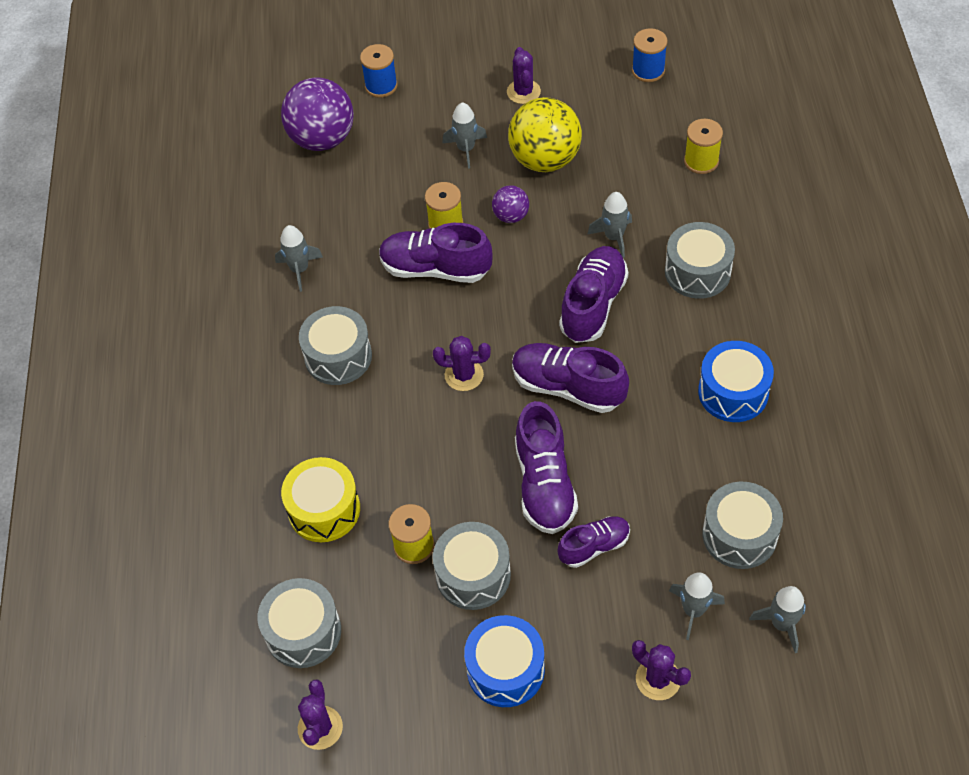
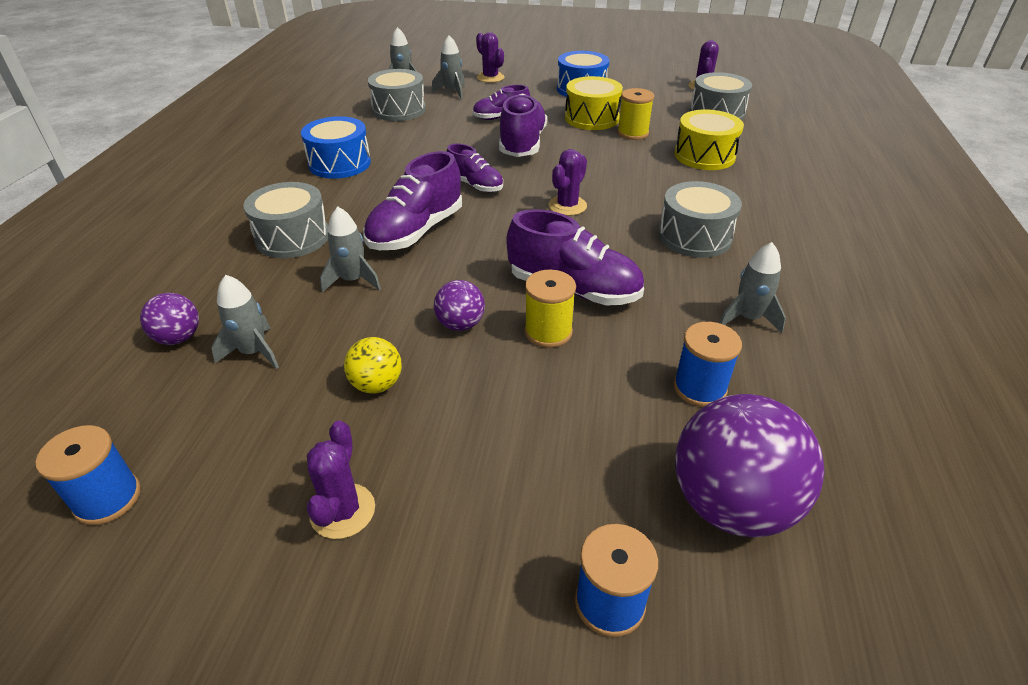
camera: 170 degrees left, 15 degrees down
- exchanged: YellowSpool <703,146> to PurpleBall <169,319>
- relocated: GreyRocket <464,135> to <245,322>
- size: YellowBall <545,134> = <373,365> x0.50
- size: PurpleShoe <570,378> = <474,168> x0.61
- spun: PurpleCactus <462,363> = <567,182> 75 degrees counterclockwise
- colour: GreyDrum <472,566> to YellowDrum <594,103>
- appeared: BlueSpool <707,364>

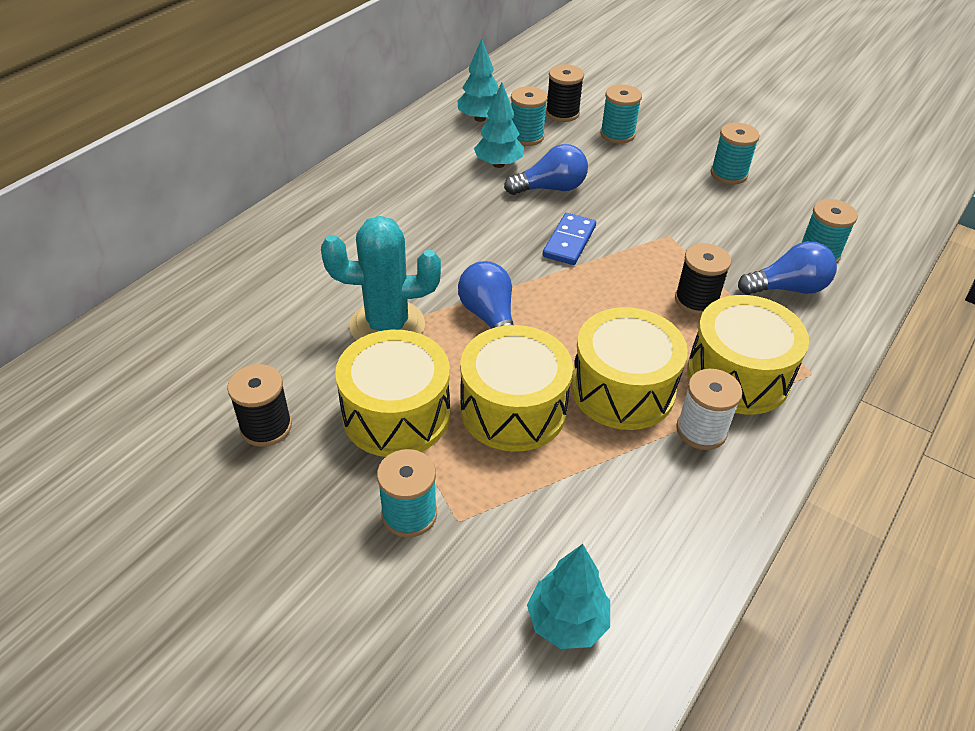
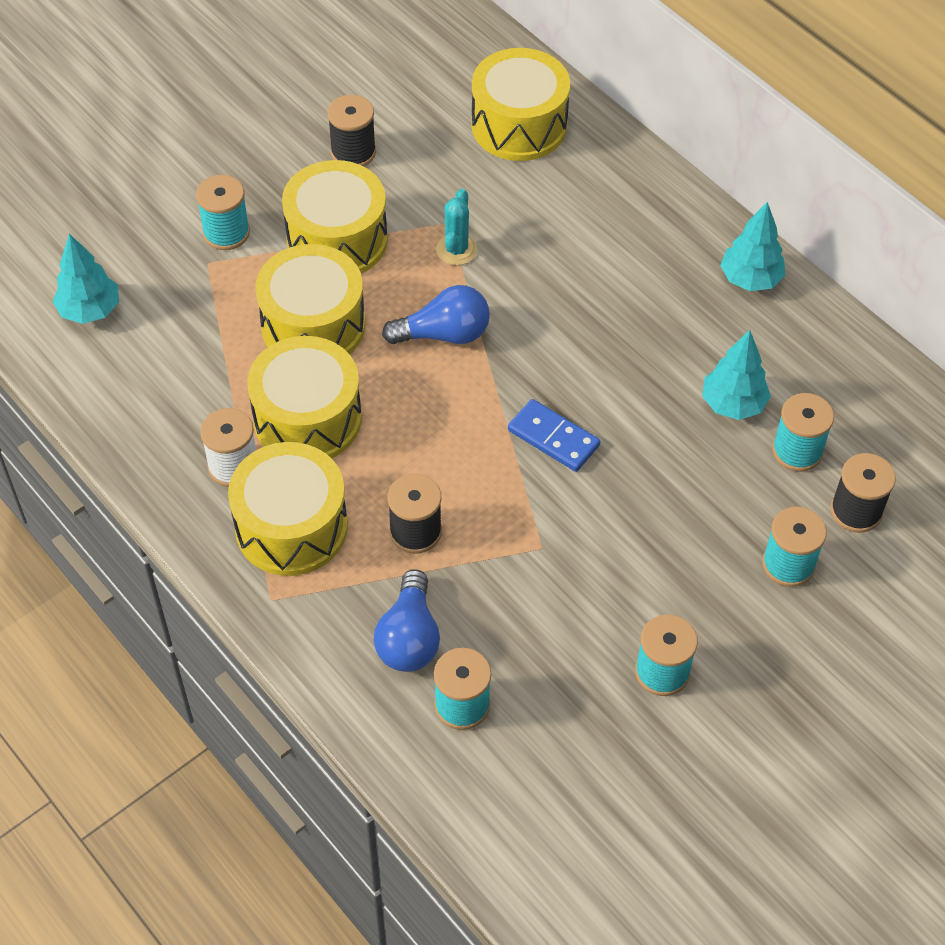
camera: 105 degrees right, 10 degrees up
- size: TurquoiseCactus <381,278> = <456,227> x0.53
- appeared: YellowDrum <520,104>
- relocated: TurquoiseTree <477,80> to <753,246>
- missing: BlueLightBulb <546,169>

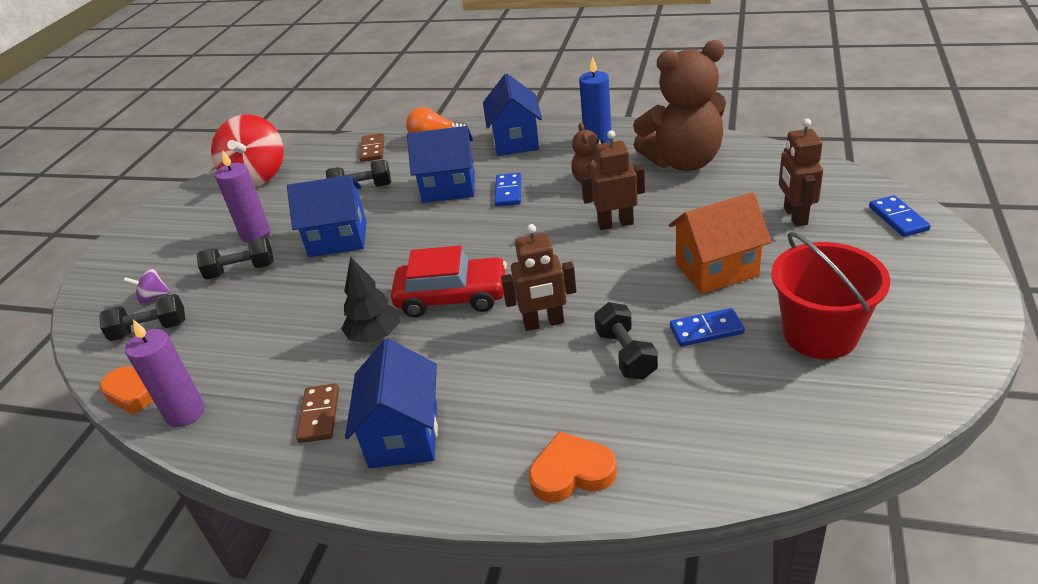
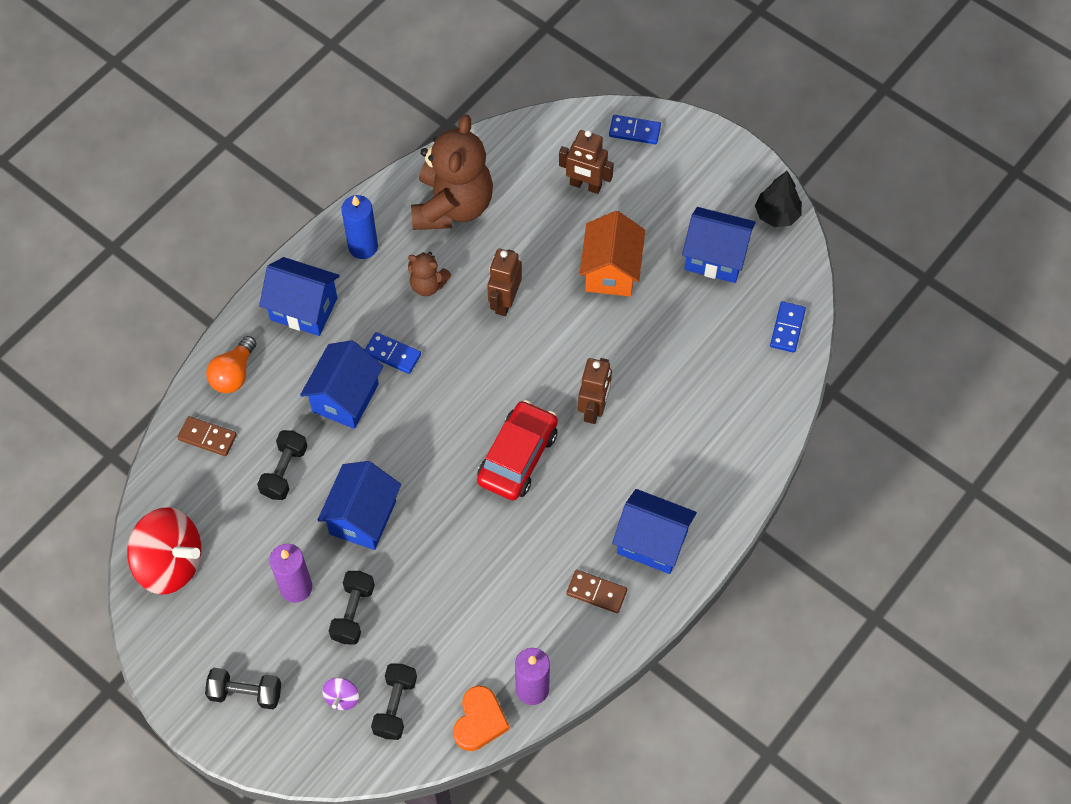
camera: 70 degrees left, 25 degrees up
- relocated: BlackDumbbell <626,341> to <243,688>
- exchanged: RedBucket <830,295> to BlueHouse <719,245>
- relocated: BlackTree <370,299> to <778,199>
- relocated: BlueDomino <707,327> to <788,327>
- missing: OrangeHeart <573,466>

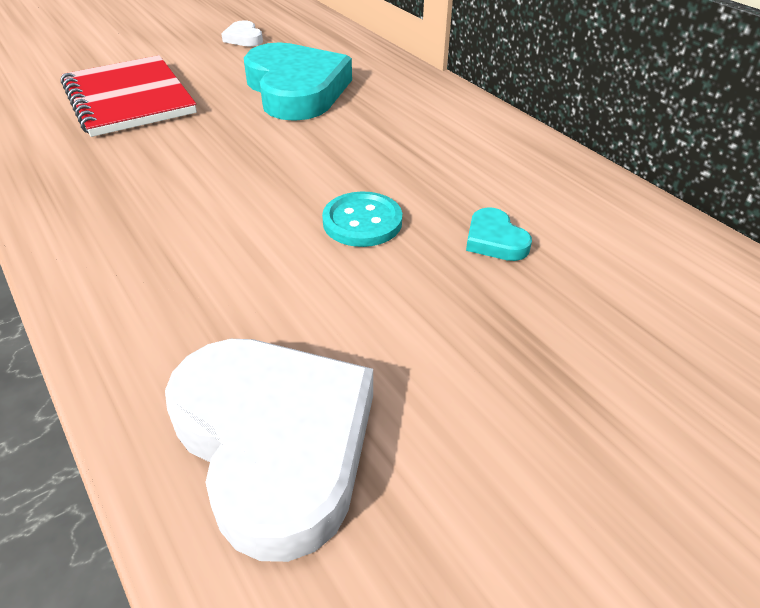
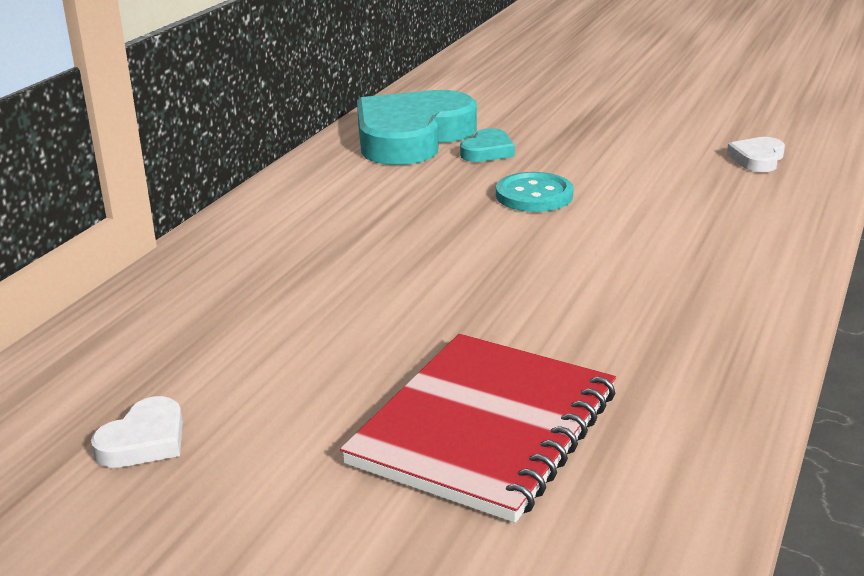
camera: 120 degrees left, 15 degrees down
- relocated: TurquoiseHeart <298,81> to <417,127>
- size: WhiteHeart <269,450> = <756,154> x0.42

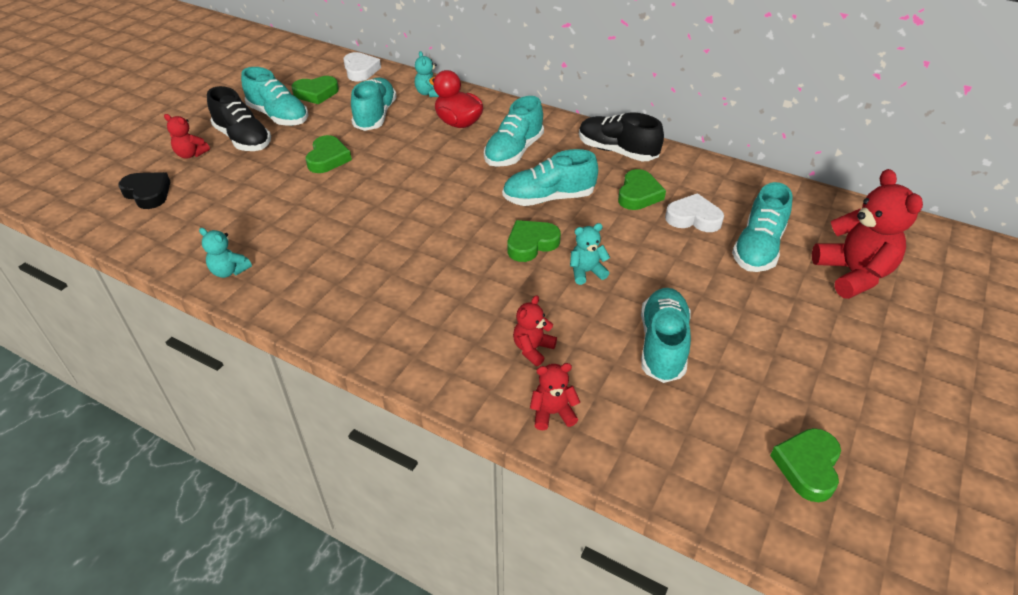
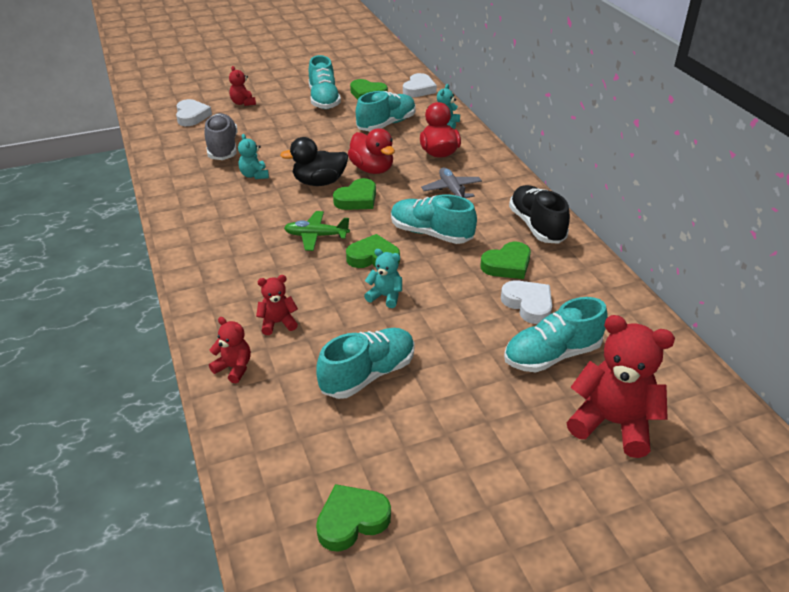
camera: 40 degrees right, 5 degrees down
- colour: BlackHeart <144,190> to WhiteHeart <194,112>
- appeared: GreyShoe <221,136>
- relocated: TurquoiseTeddyBear <225,253> to <253,156>
- appeared: BlackDuck <314,161>
- appeared: GreenPlane <317,231>
- relocated: GreenHeart <329,154> to <354,194>
- appeared: RedDuck <371,151>
- exchanged: TurquoiseShoe <514,131> to GreyPlane <451,182>
- spun: RedTeddyBear <867,234> = <620,386> 90 degrees counterclockwise
- missing: BlackShoe <239,118>

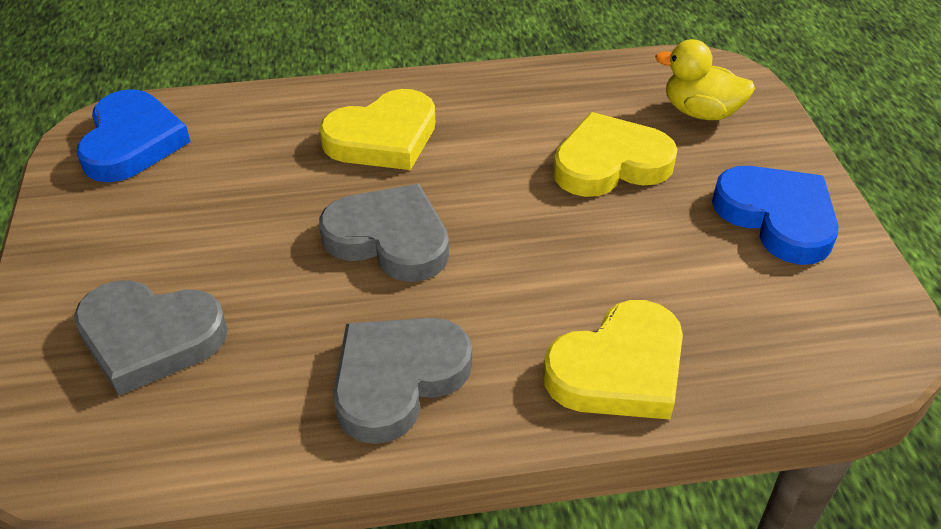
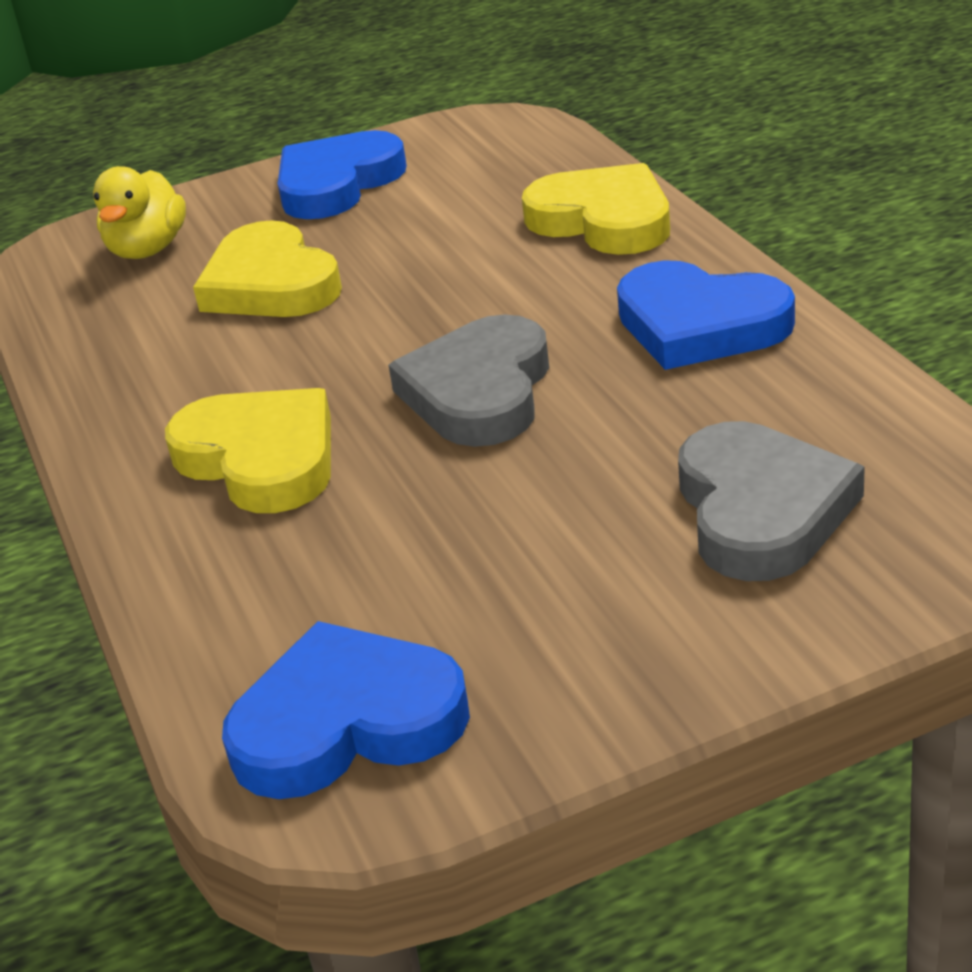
camera: 100 degrees left, 10 degrees down
- colour: GreyHeart <402,381> to BlueHeart <706,315>

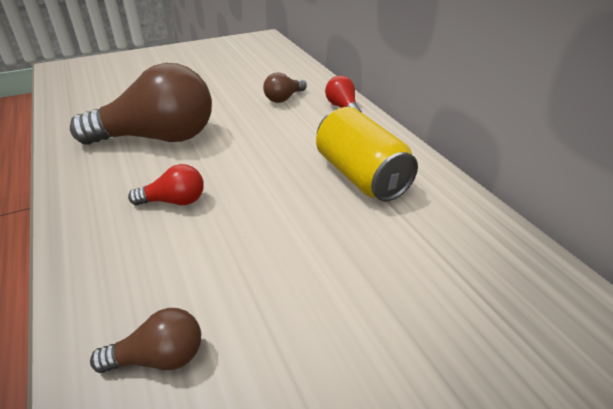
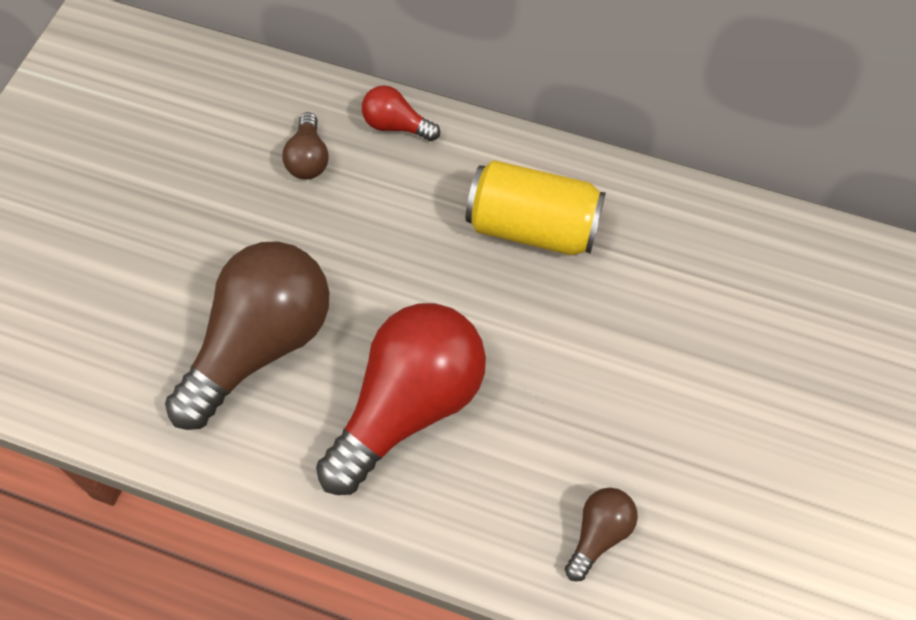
camera: 45 degrees left, 25 degrees up
- size: RedLightBulb <166,184> = <401,399> x2.23

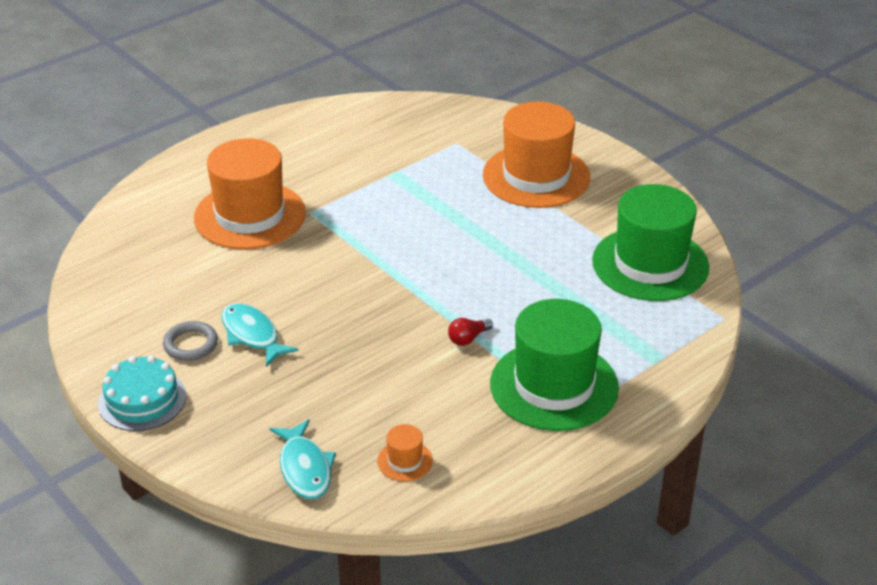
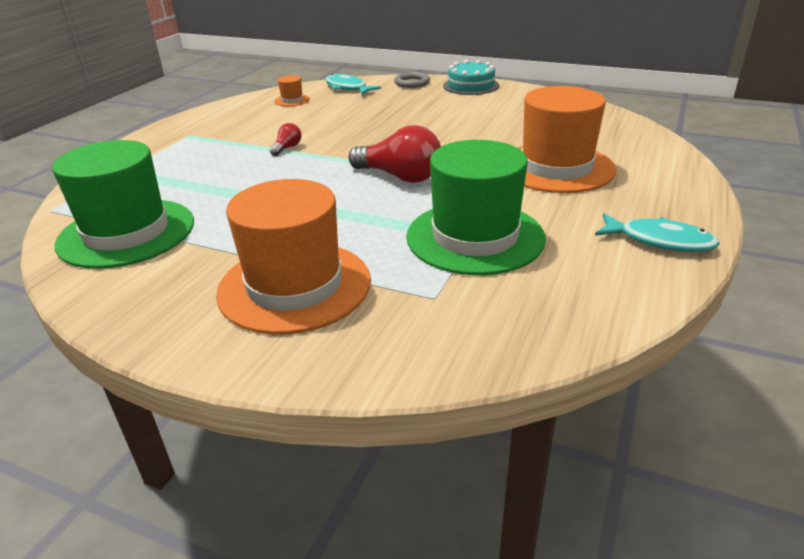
camera: 155 degrees right, 5 degrees down
- appeared: RedLightBulb <395,154>
- relocated: GreyRing <190,341> to <412,80>
- relocated: GreenHat <554,365> to <476,207>
- relocated: TurquoiseFish <260,335> to <657,232>

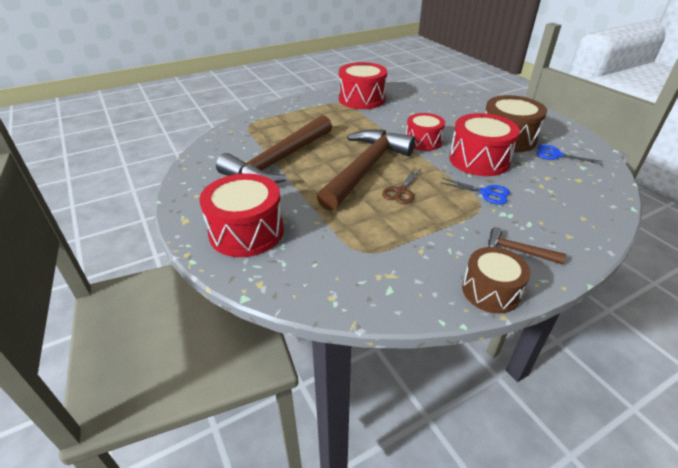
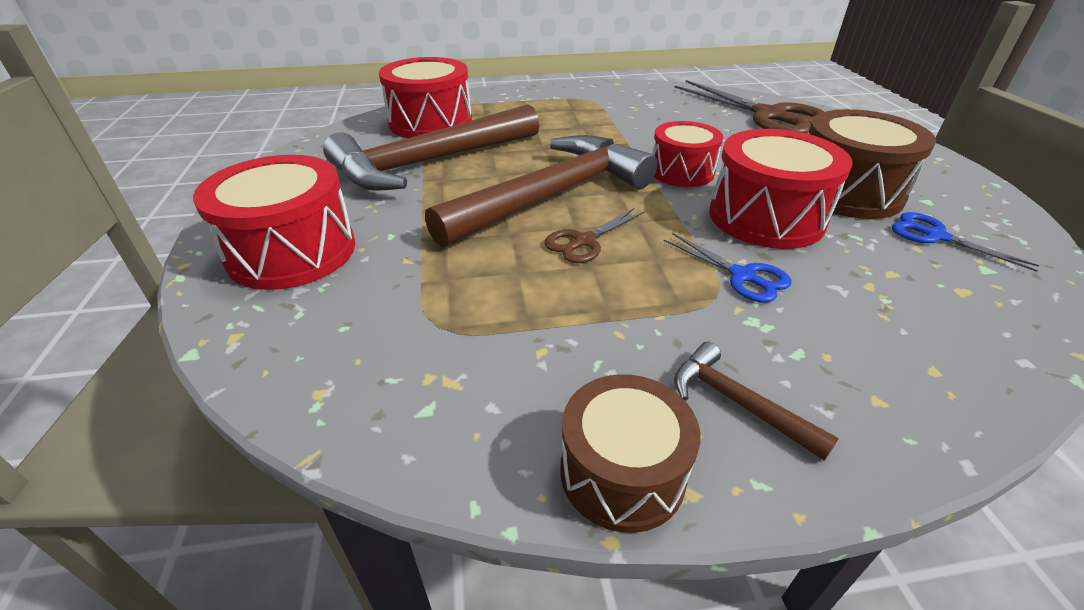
camera: 20 degrees right, 0 degrees up
- relocated: RedDrum <363,85> to <425,97>
- appeared: BrownScissors <749,106>

